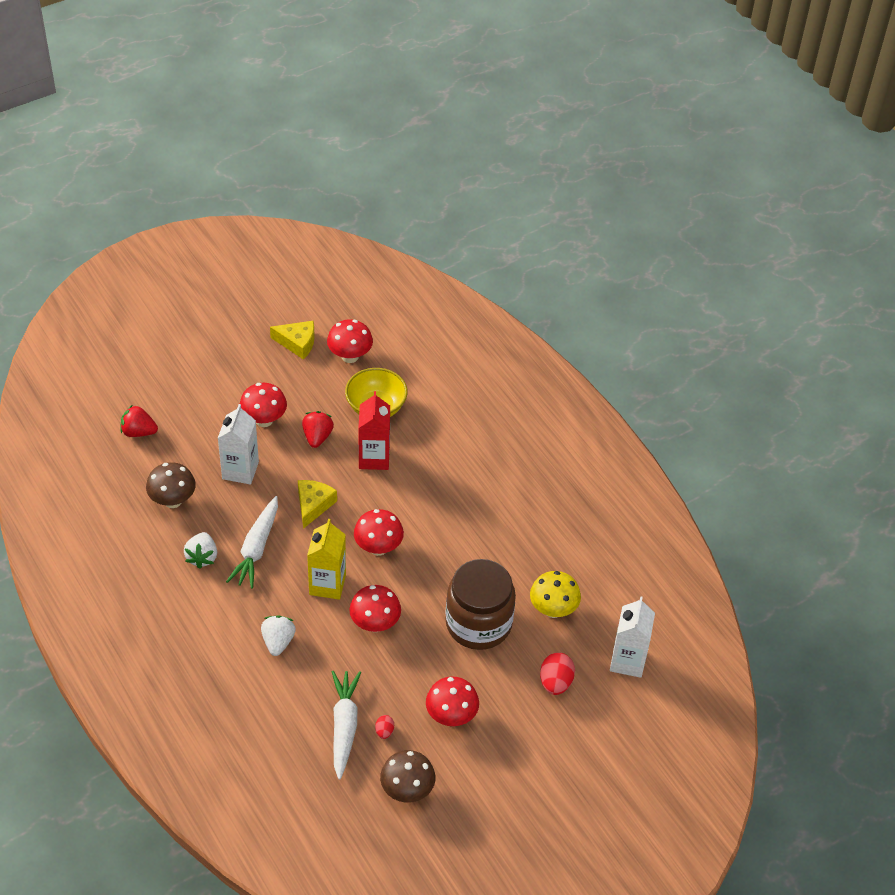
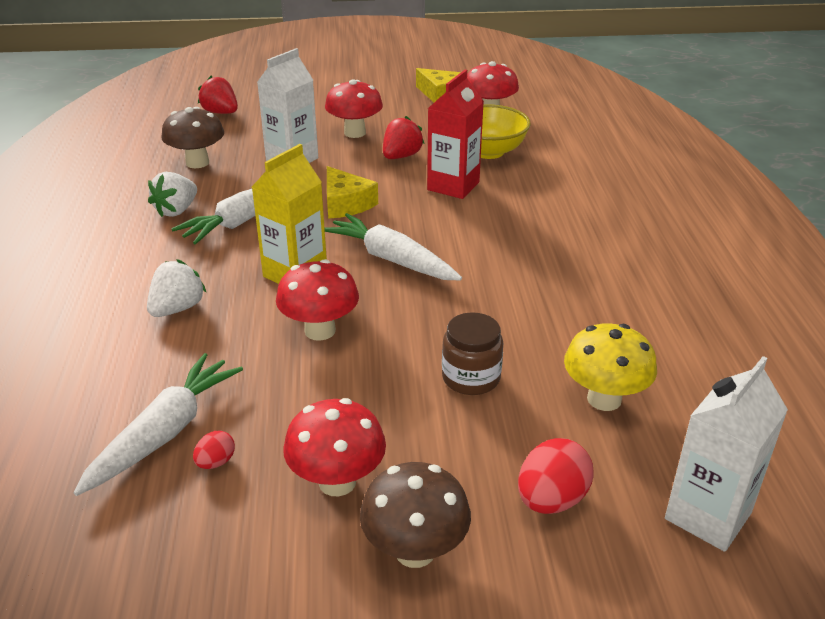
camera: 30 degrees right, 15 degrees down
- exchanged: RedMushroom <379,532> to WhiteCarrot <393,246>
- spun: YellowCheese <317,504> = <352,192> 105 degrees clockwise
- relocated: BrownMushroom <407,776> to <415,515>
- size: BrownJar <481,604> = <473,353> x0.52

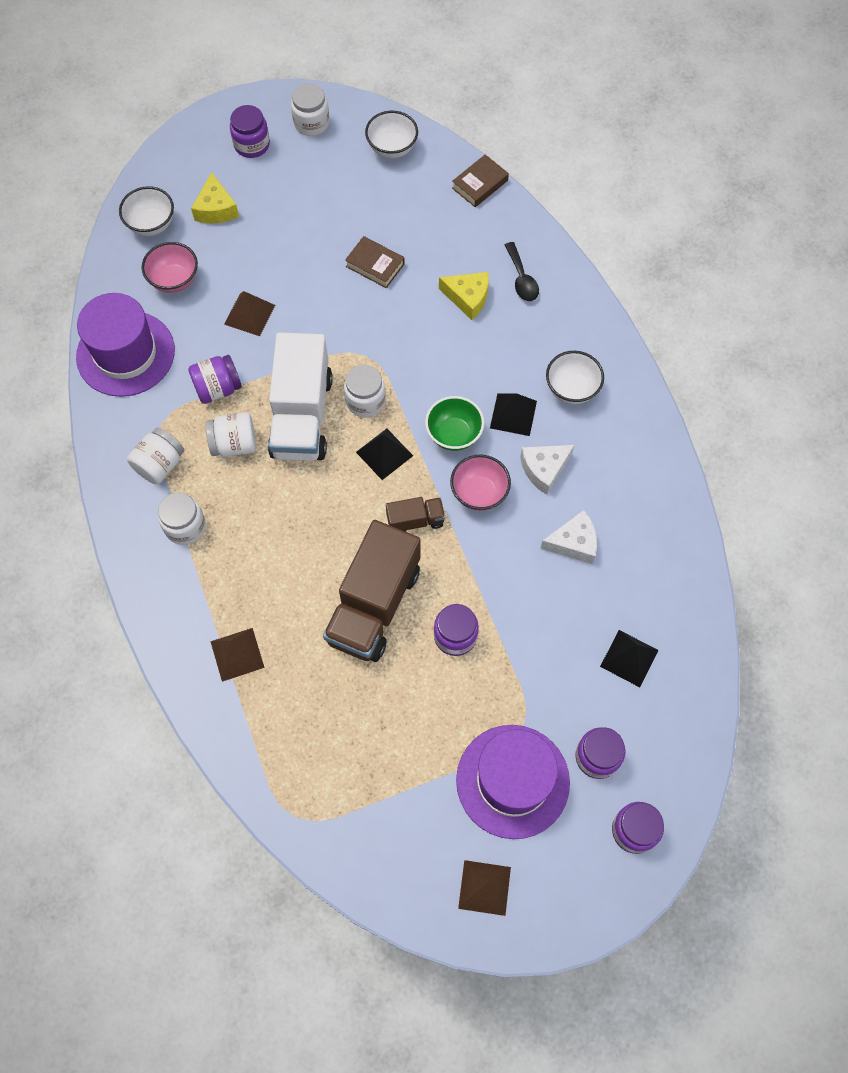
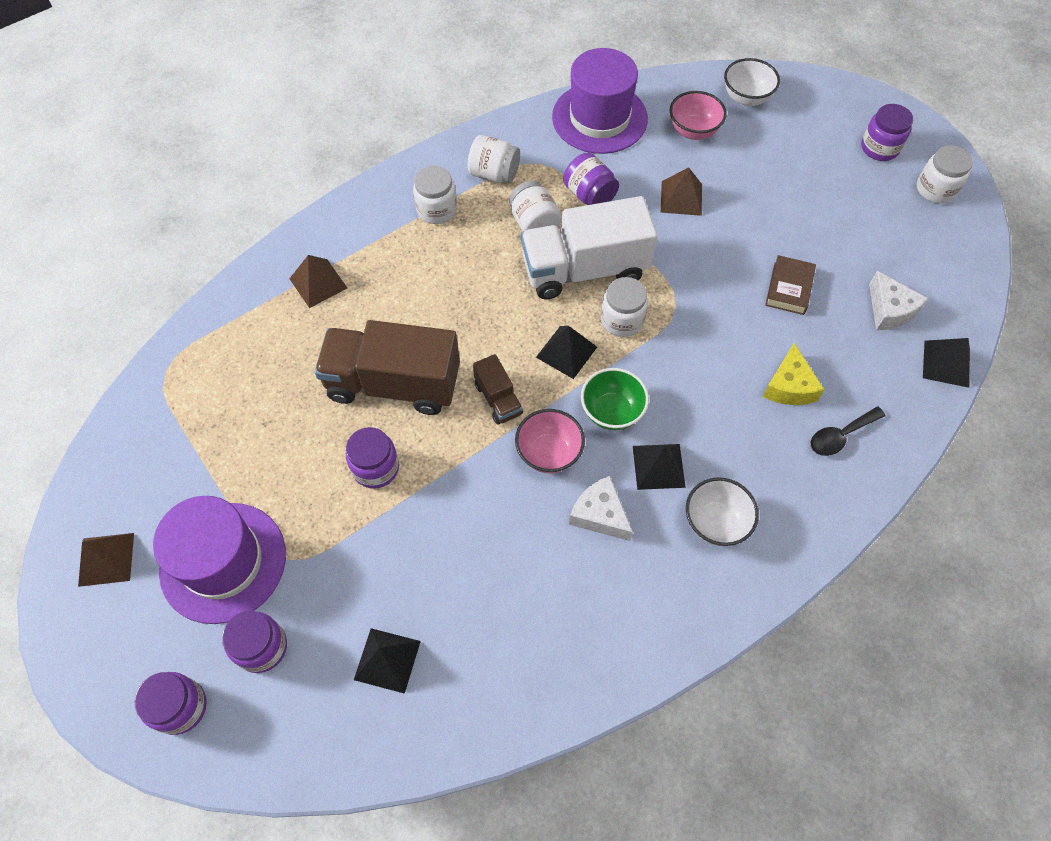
camera: 75 degrees right, 5 degrees down
- relocated: WhiteCheese <568,537> to <898,300>
- exchanged: BrownBook <480,180> to BlackPyramid <946,363>
- missing: YellowCheese <215,198>
- missing: WhiteBowl <391,134>

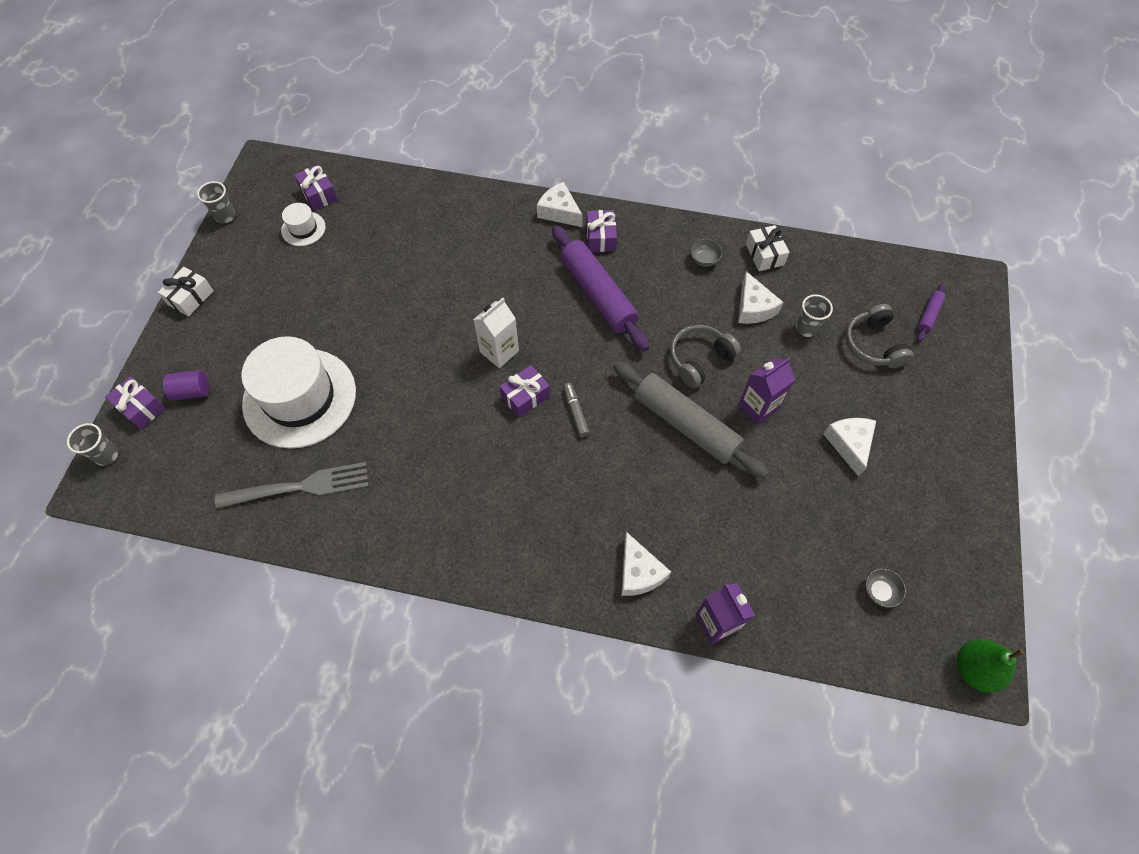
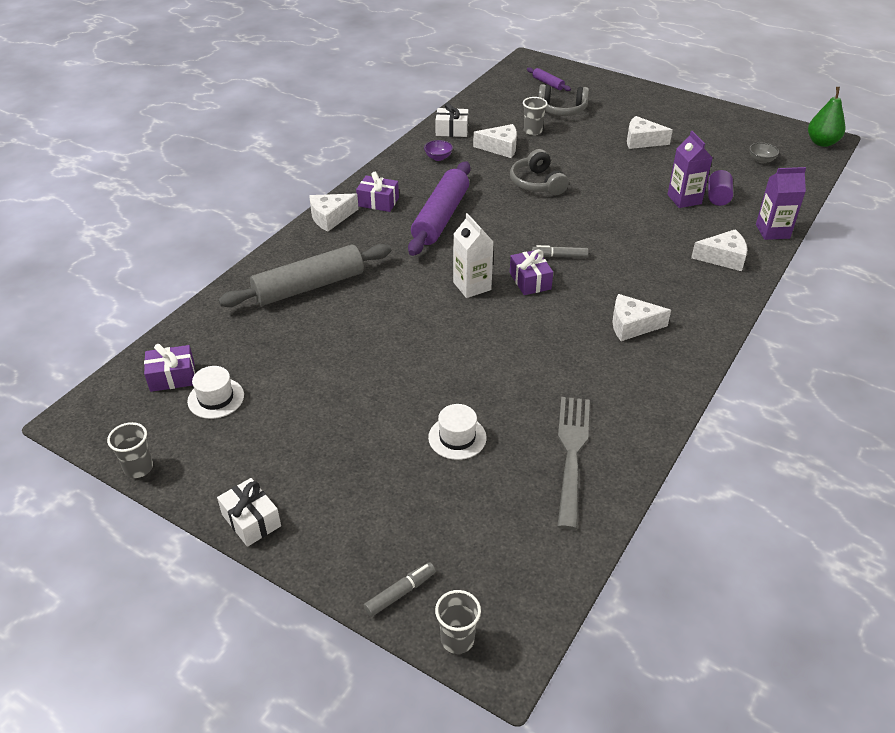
camera: 70 degrees left, 20 degrees down
- relocated: GreyRollingPin <690,419> to <304,275>
- exchanged: PurpleGift <135,402> to GreyMarker <400,589>
- spun: PurpleRollingPin <600,288> = <439,208> 60 degrees counterclockwise
- colour: GreyBowl <706,253> to PurpleBowl <438,150>
- size: WhiteHat <298,392> = <457,432> x0.44
- appeared: WhiteCheese <641,317>
- relocated: PurpleCarton <767,391> to <689,169>
- relocated: PurpleCylinder <186,385> to <720,188>

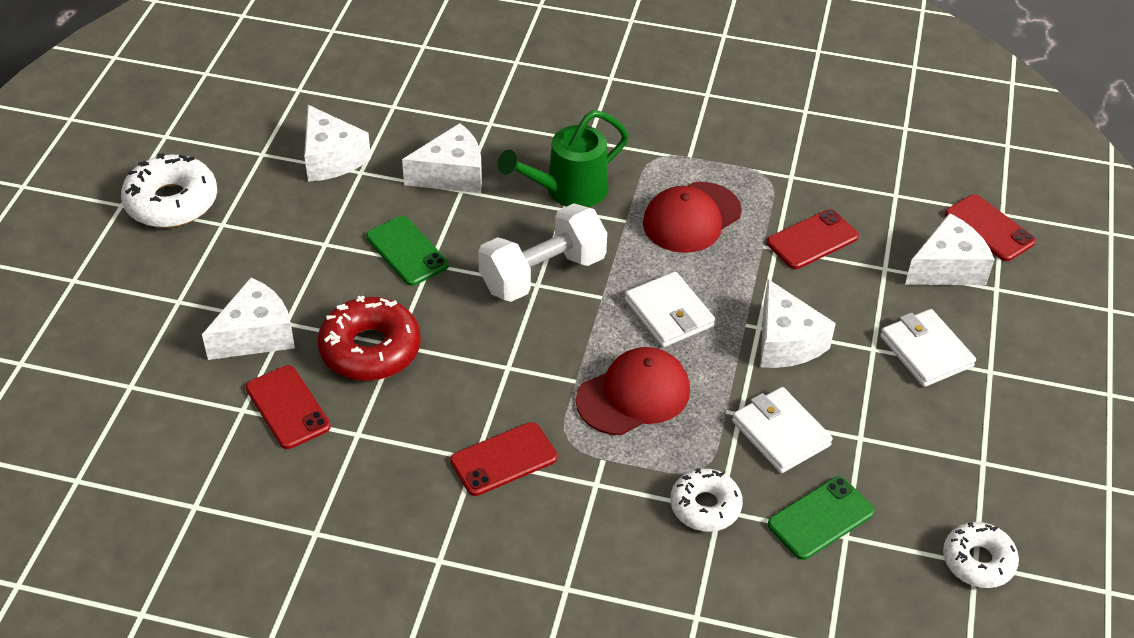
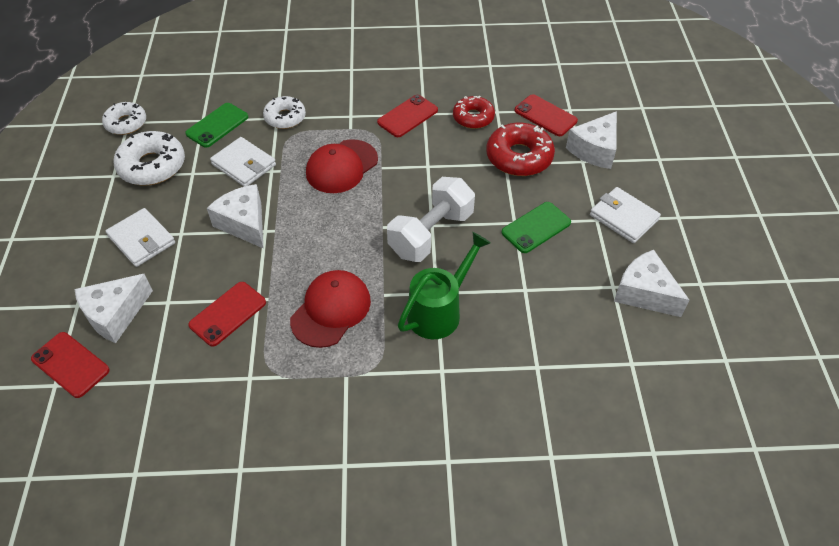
camera: 165 degrees right, 5 degrees up
- relocated: WhiteDonut <169,190> to <149,158>
- appeared: RedDonut <474,112>
- spun: GreenPhone <407,251> = <536,227> 75 degrees counterclockwise
- relocated: WhiteWallet <670,309> to <625,215>
- missing: WhiteCheese <442,158>

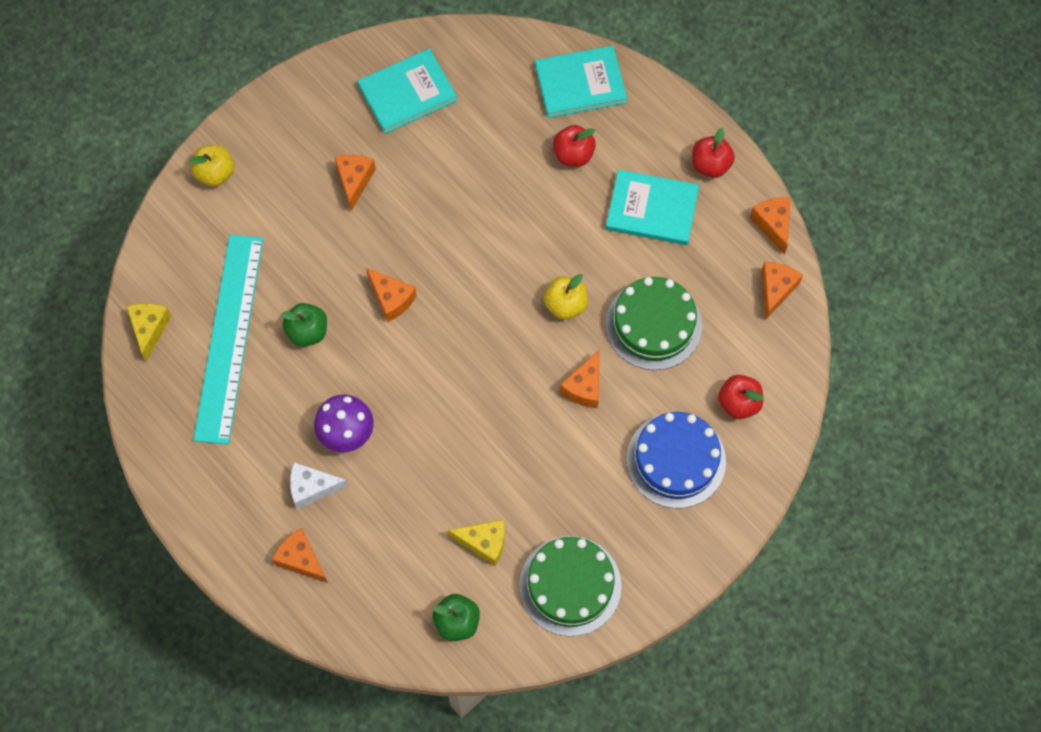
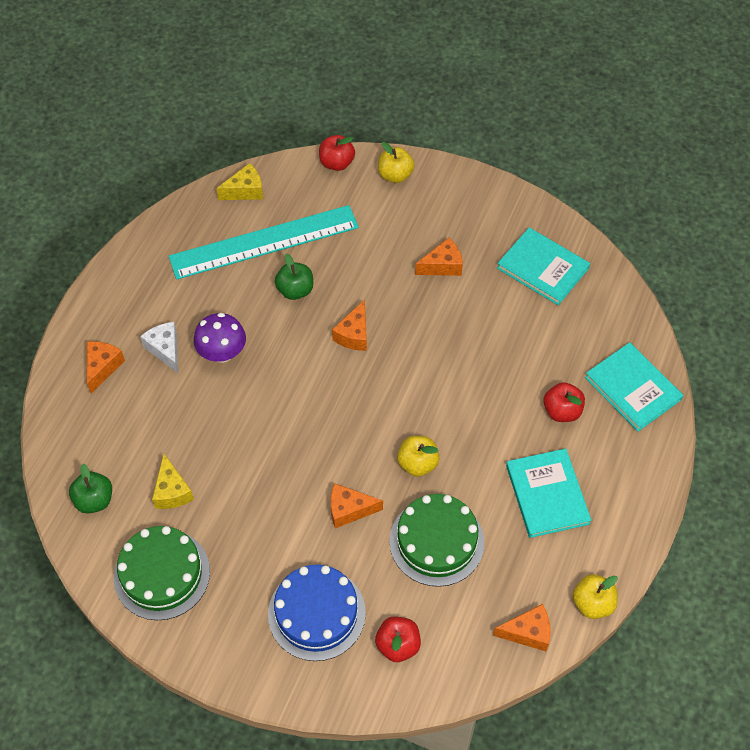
camera: 65 degrees right, 10 degrees down
- relocated: RedApple <713,153> to <337,153>
- exchanged: OrangeCheese <770,226> to YellowApple <595,596>

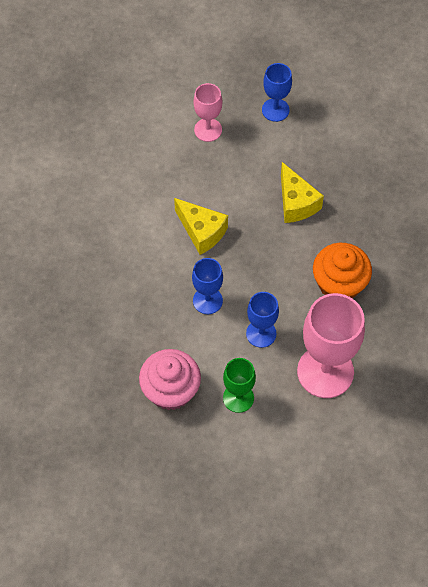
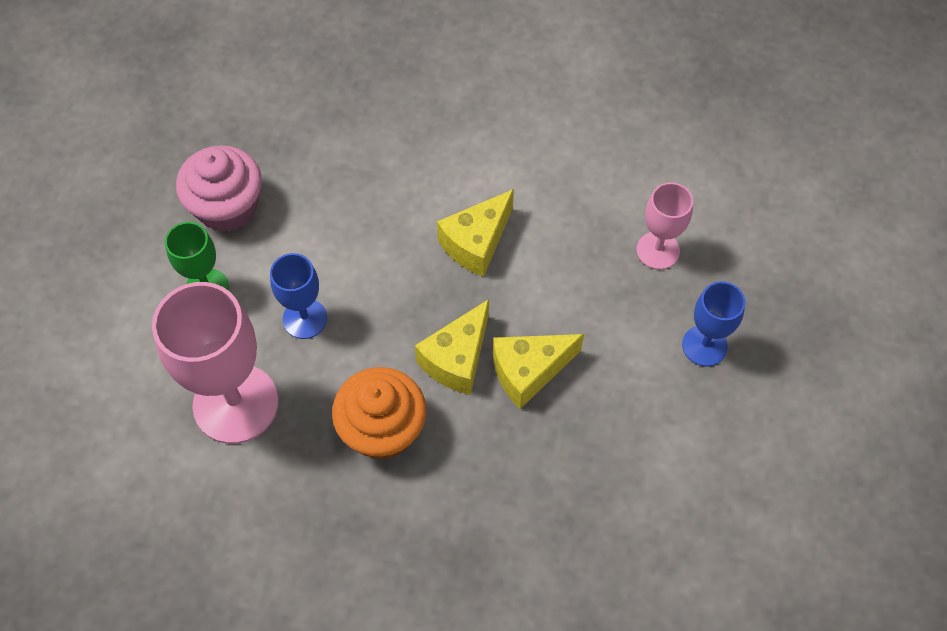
camera: 90 degrees right, 0 degrees up
- appeared: YellowCheese <452,347>
- missing: BlueGoblet <207,286>

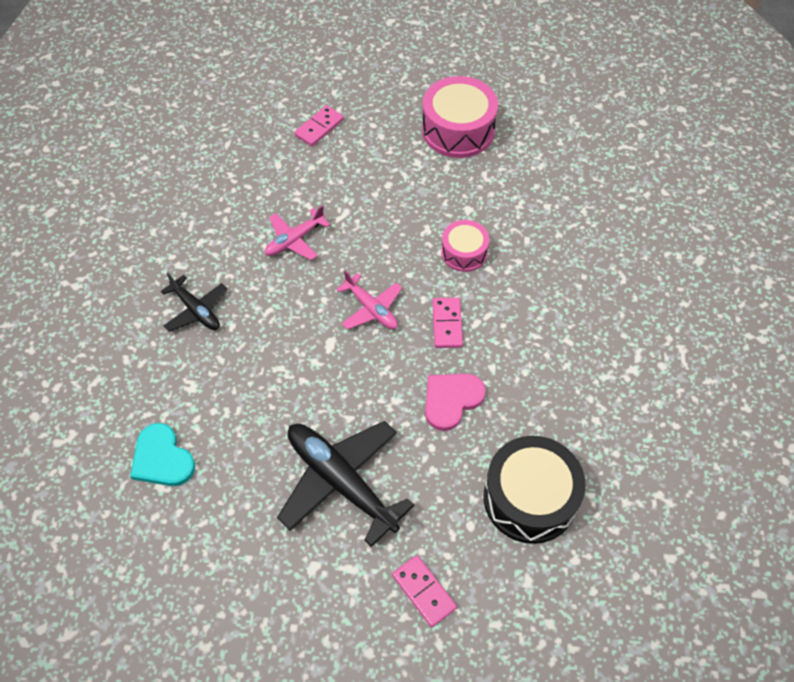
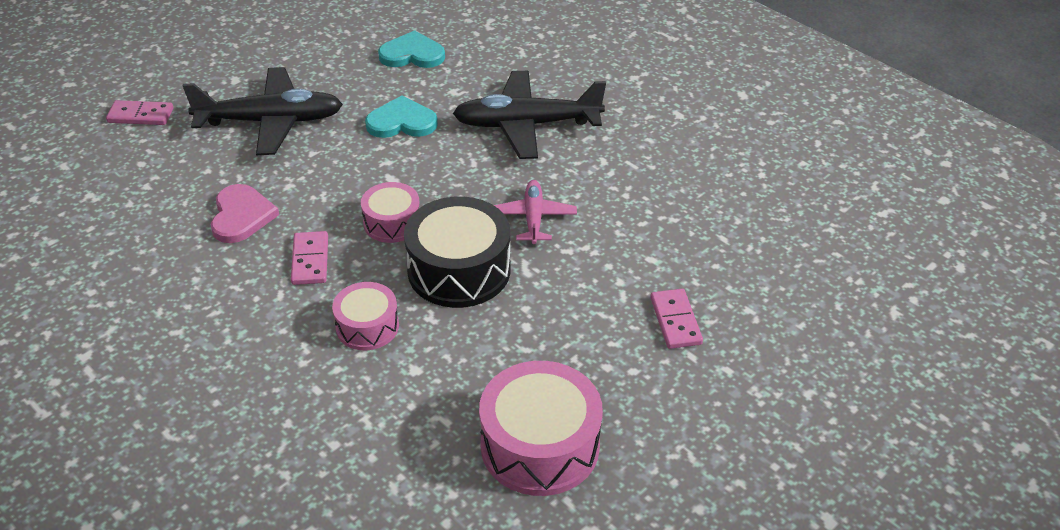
camera: 130 degrees right, 15 degrees down
- spun: PinkDomino <447,323> = <309,258> 45 degrees clockwise
- exchanged: PinkPlane <369,300> to PinkDrum <390,212>
- appeared: TurquoiseHeart <401,117>
- relocated: BlackDrum <535,490> to <457,252>
- size: BlackPlane <194,302> = <529,115> x1.79

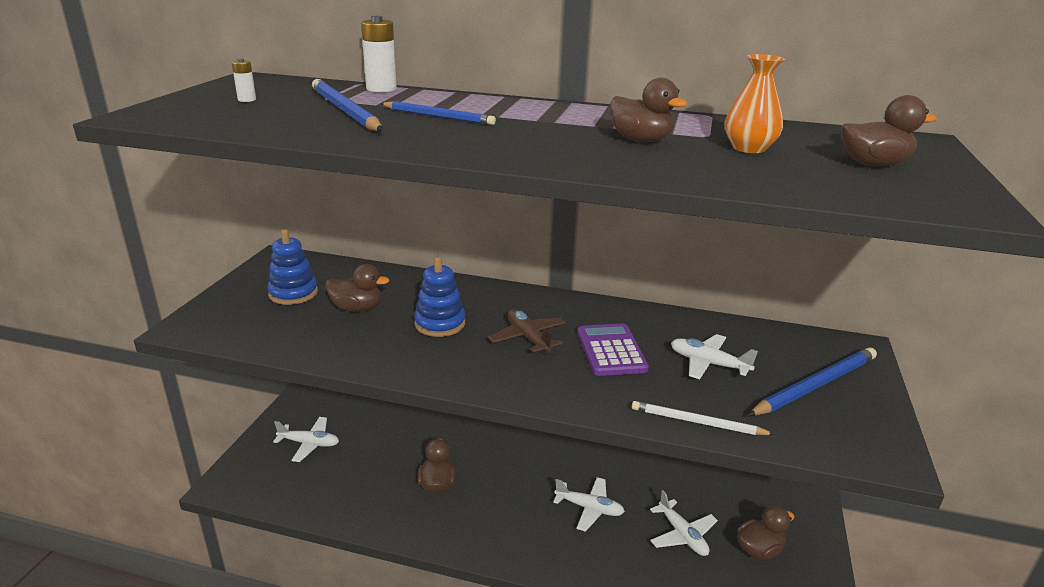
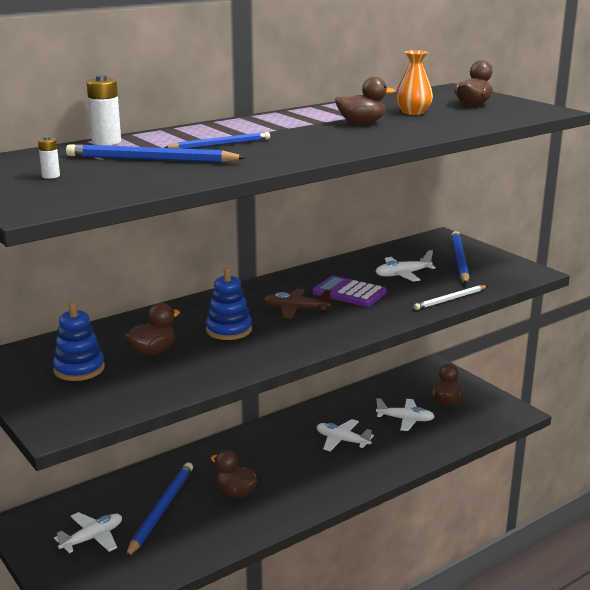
camera: 50 degrees left, 5 degrees down
- appeared: BluePencil <159,510>
- spun: WhitePlane <589,504> = <345,435> 120 degrees counterclockwise

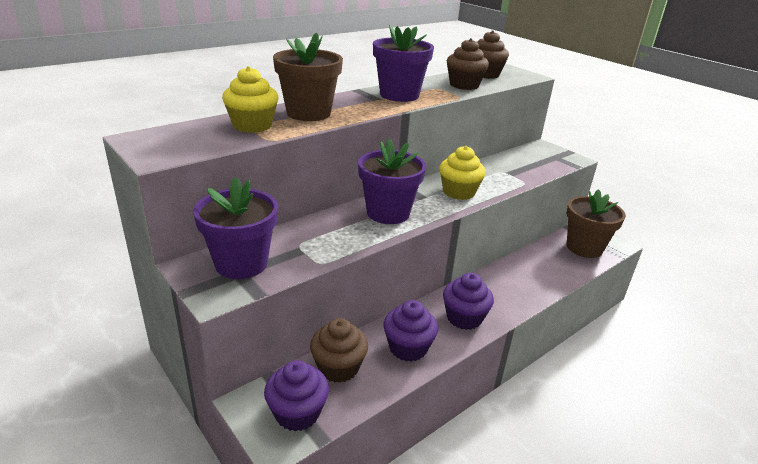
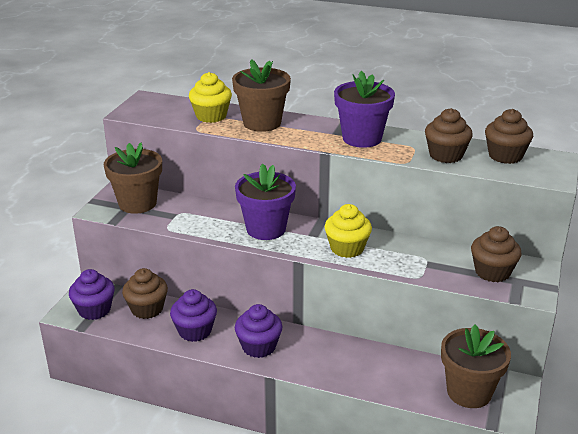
camera: 60 degrees right, 0 degrees up
- colour: PurpleFlowerPot <235,228> to BrownFlowerPot <133,178>
- appeared: BrownCupcake <496,254>

